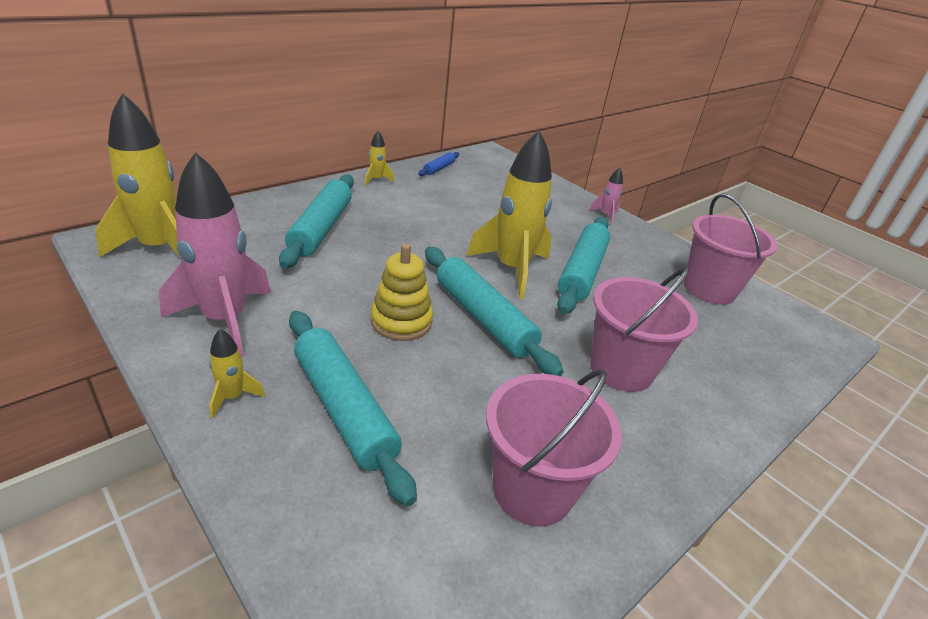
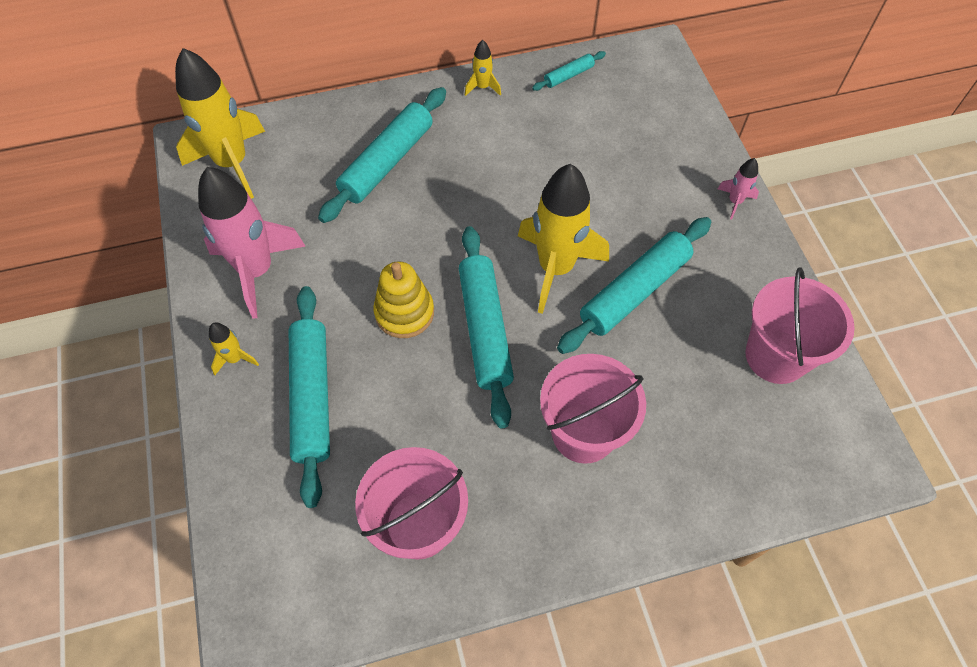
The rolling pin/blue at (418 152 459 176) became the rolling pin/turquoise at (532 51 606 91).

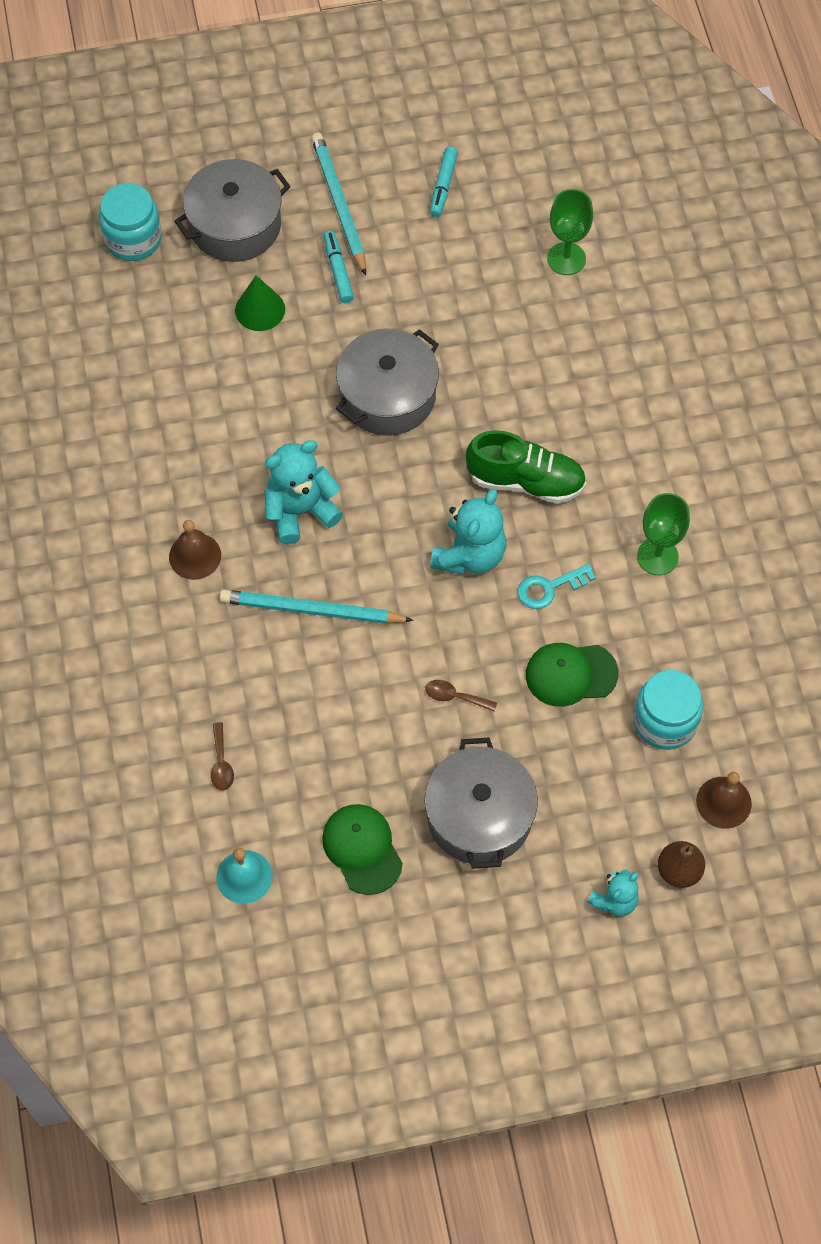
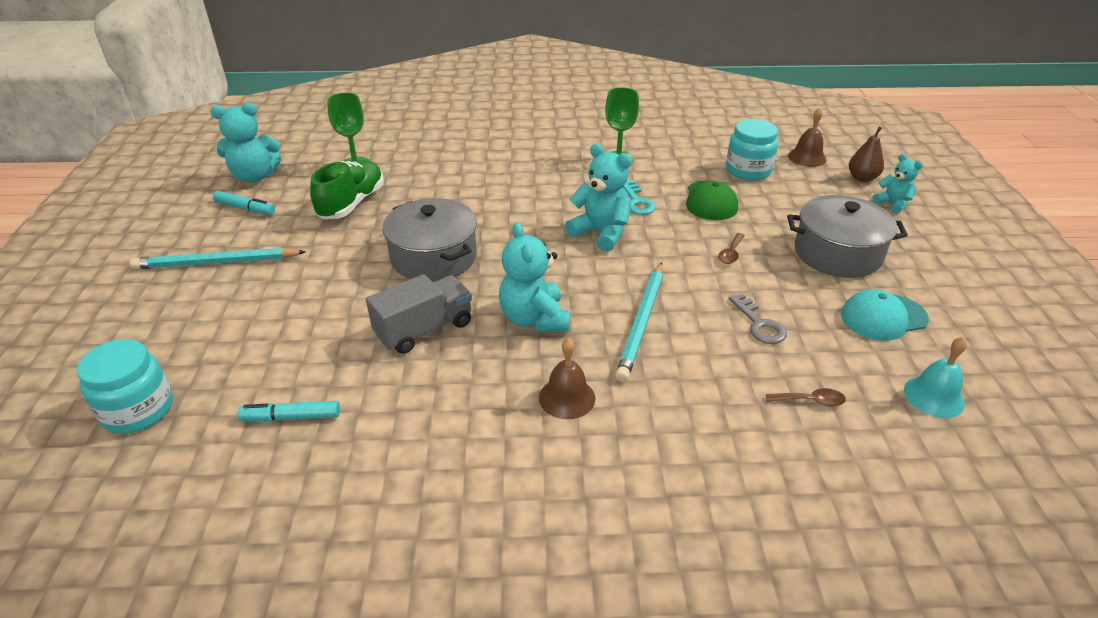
The teddy bear/turquoise at (211 103 281 183) appeared.
The marker/turquoise moved from (324 231 354 303) to (238 401 340 422).
The shoe/green moved from (466 430 586 504) to (310 160 384 219).
The truck/grey at (366 274 472 354) appeared.
The key/grey at (729 293 787 344) appeared.
The cap/green at (322 804 403 895) became the cap/turquoise at (841 289 929 341).
The pot/grey at (174 159 290 262) disappeared.
The cone/green at (235 275 285 331) disappeared.

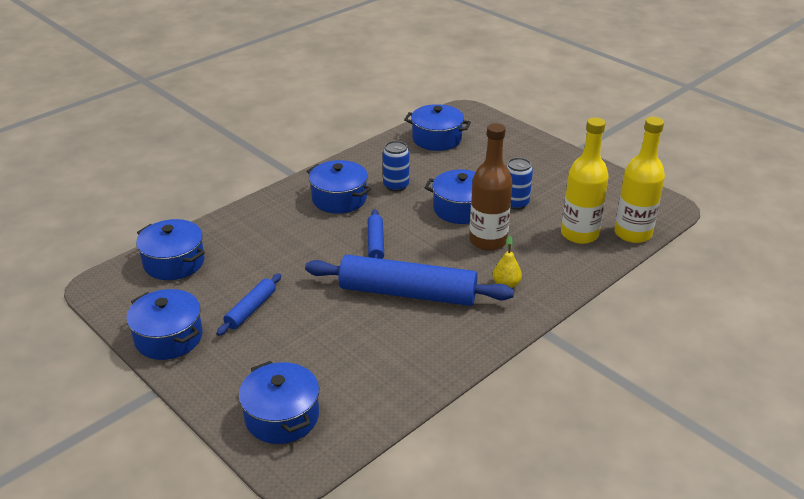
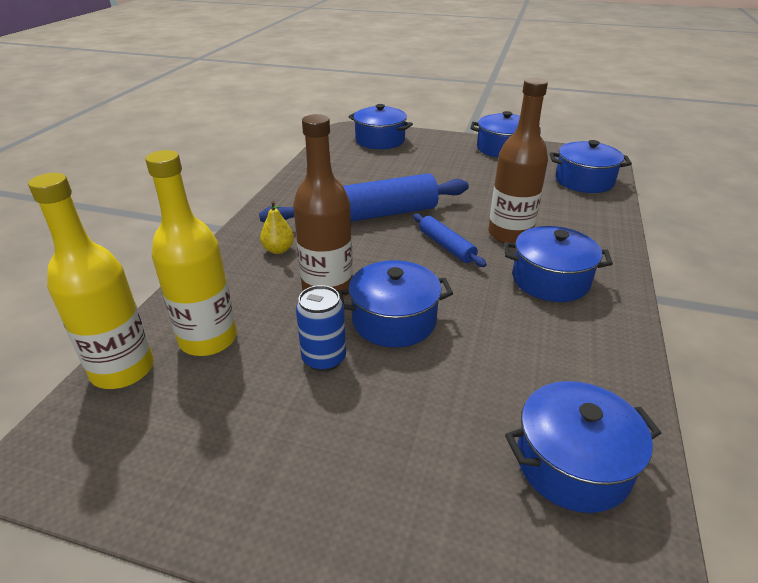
The bottle/brown at (488 78 548 243) appeared.
The rolling pin/blue at (216 273 281 336) disappeared.
The can/blue at (383 141 409 192) disappeared.

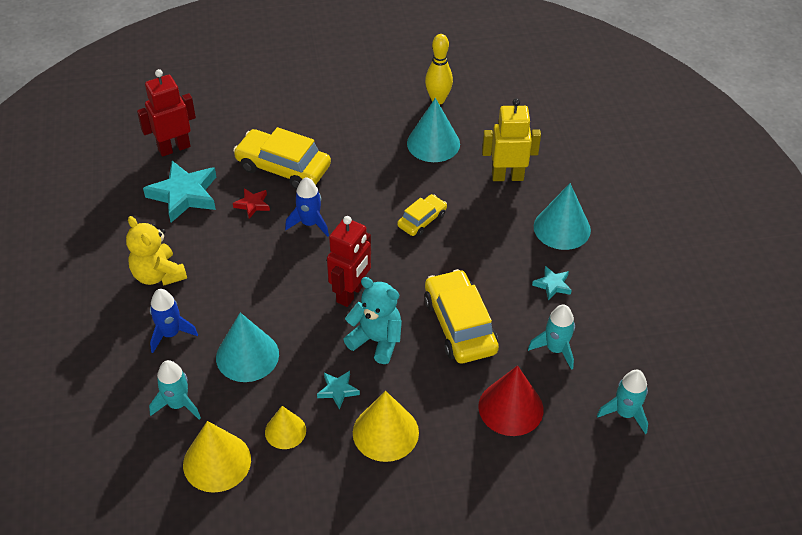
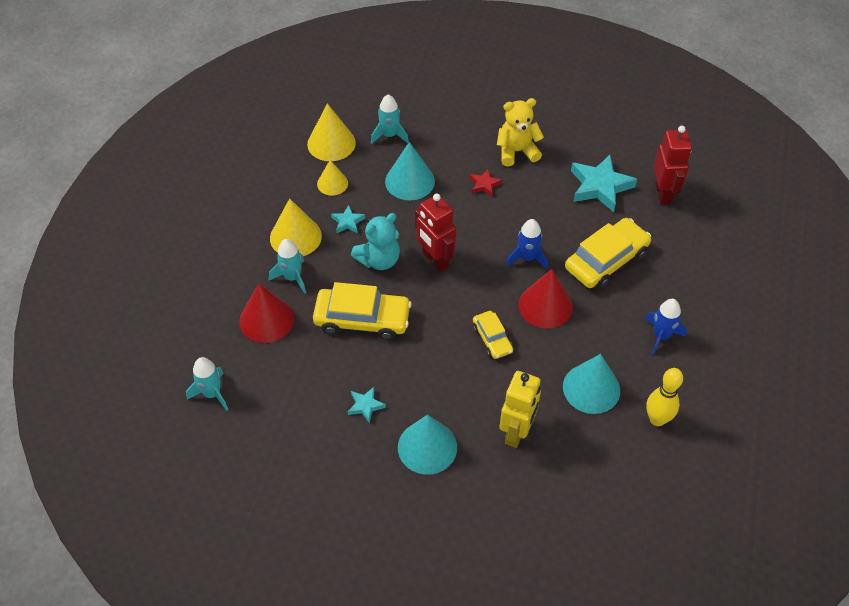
The rocket/turquoise moved from (528 304 575 370) to (269 239 306 294).
The star/red moved from (233 188 270 219) to (470 169 502 197).
The cone/red at (518 269 573 329) appeared.
The rocket/blue moved from (150 289 198 353) to (645 299 687 355).

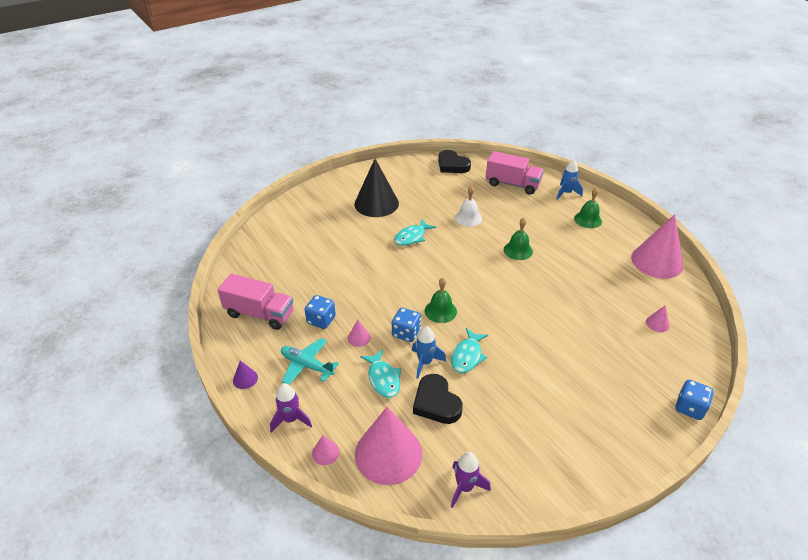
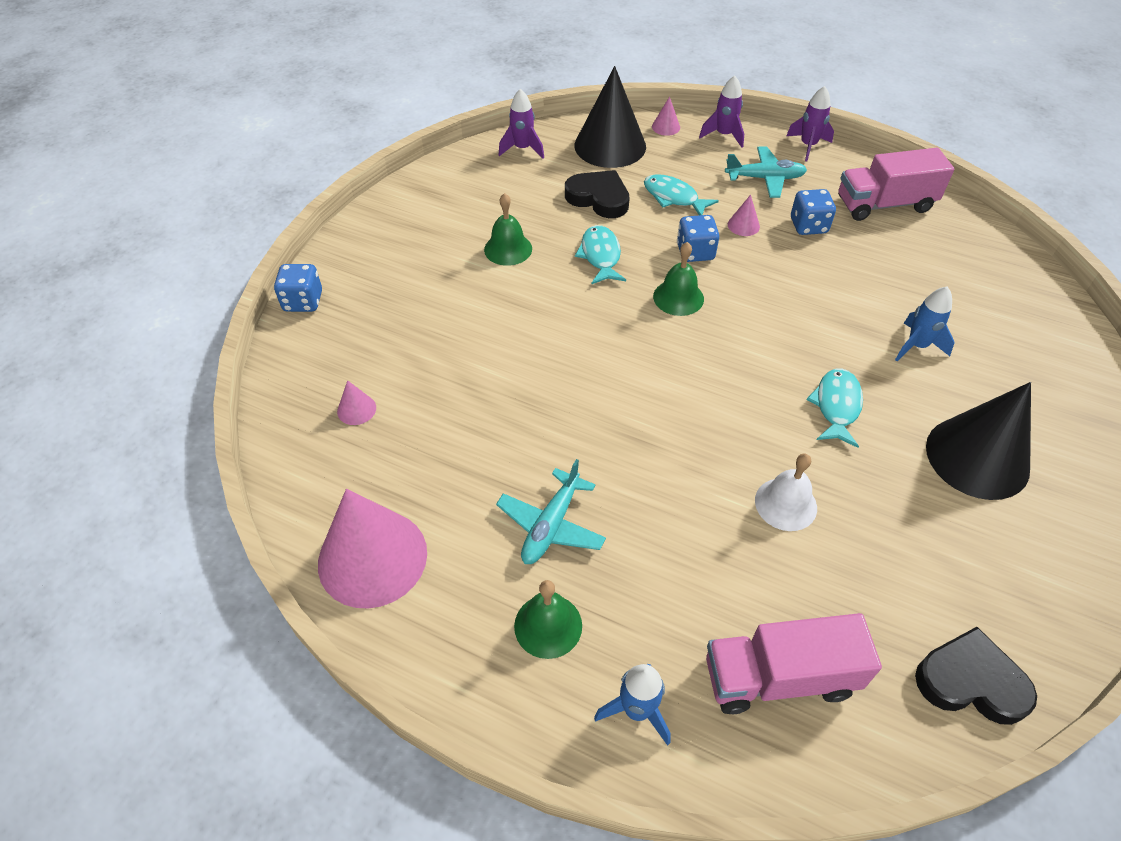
The bell/green moved from (504 218 533 260) to (484 193 532 266).
The plane/turquoise at (496 459 606 564) appeared.
The cone/pink at (355 407 422 485) became the cone/black at (575 66 646 168).
The cone/purple at (233 360 258 389) was replaced by the rocket/purple at (787 86 834 161).
The rocket/blue moved from (412 326 446 379) to (895 287 955 362).

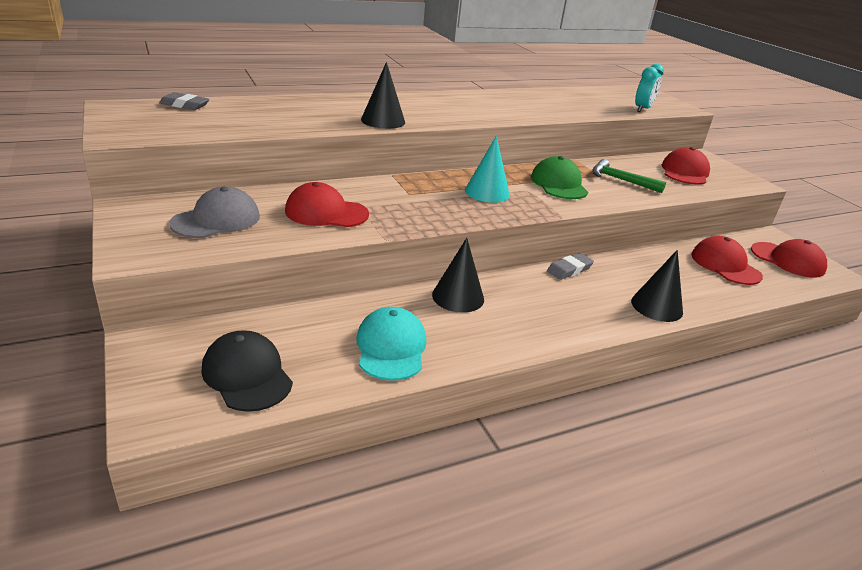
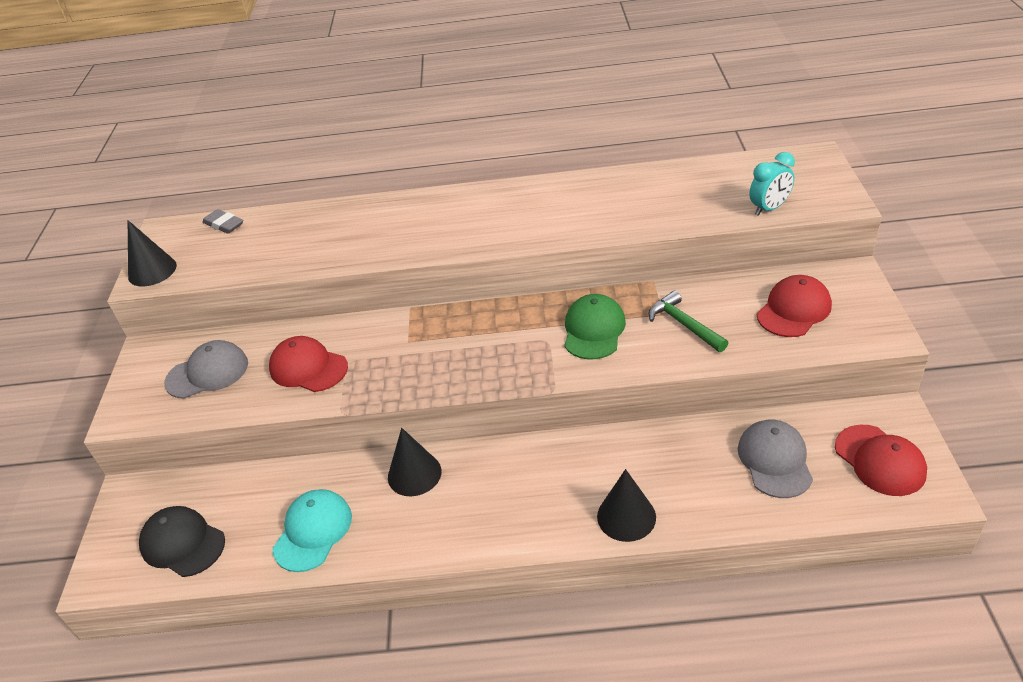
The cone/black moved from (361 62 405 129) to (128 220 177 286).
The cap/black at (201 330 293 412) turned 45 degrees counterclockwise.
The cap/red at (691 236 763 285) became the cap/grey at (738 420 813 498).
The cone/turquoise at (465 136 510 203) disappeared.
The eraser/grey at (547 253 594 280) disappeared.

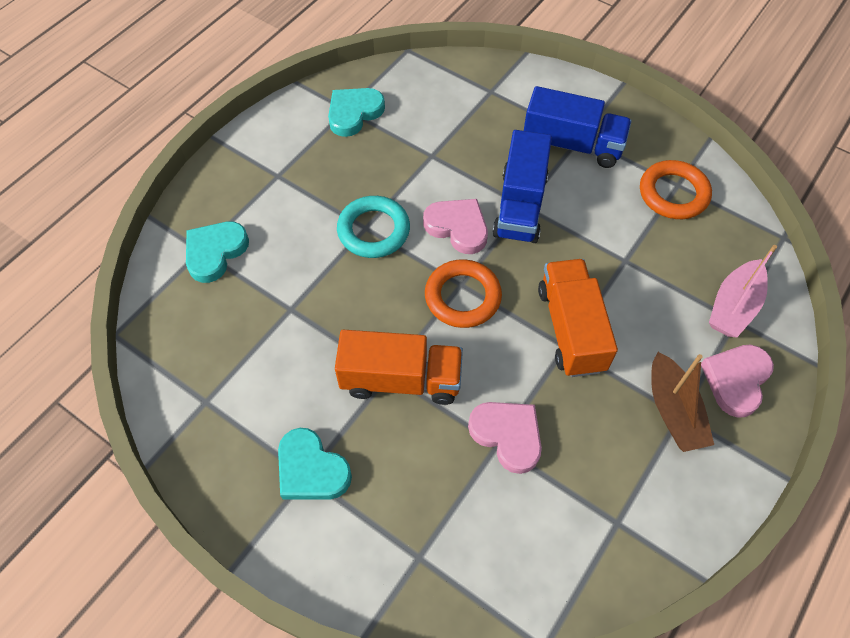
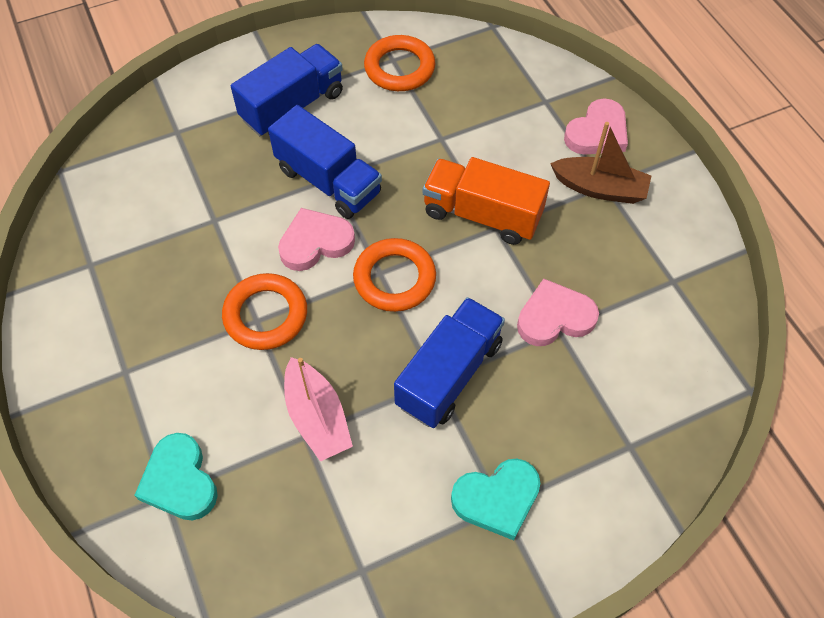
The ring/turquoise at (337 196 410 258) became the ring/orange at (222 273 307 350).
The boat/pink moved from (709 245 777 337) to (284 357 353 462).
The truck/orange at (335 330 463 405) became the truck/blue at (394 297 505 428).
The heart/pink at (701 345 774 418) turned 105 degrees counterclockwise.
The heart/turquoise at (328 88 385 137) disappeared.

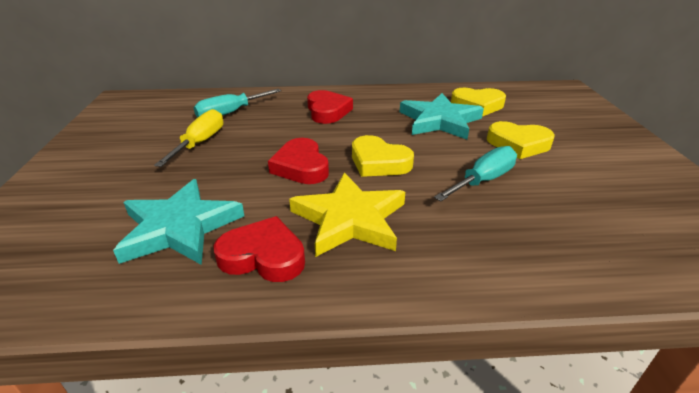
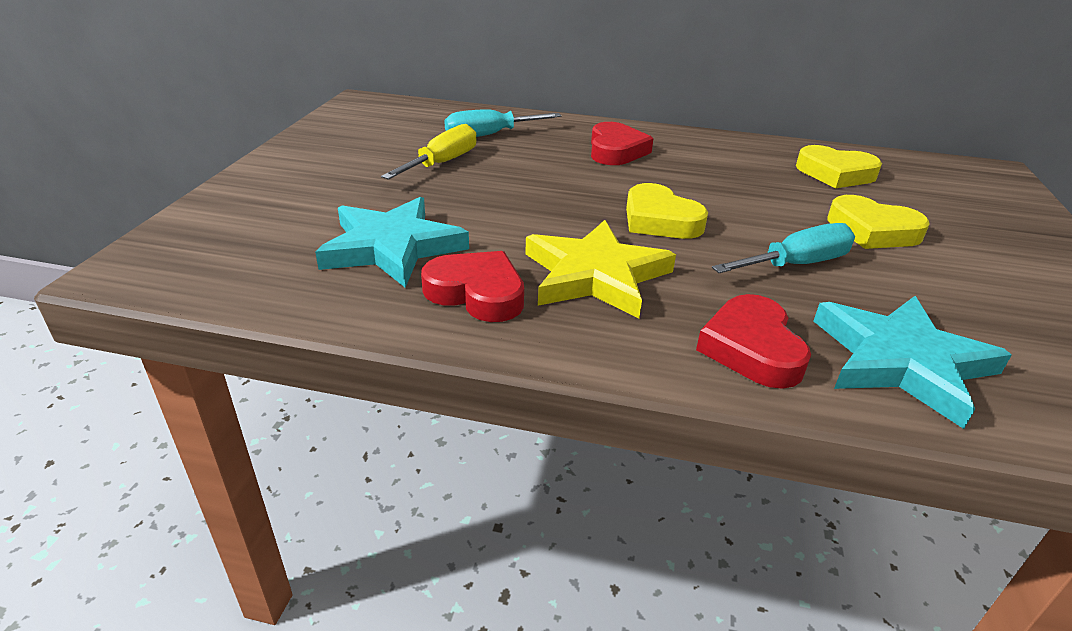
The heart/red moved from (268 138 329 184) to (696 294 811 389).
The star/turquoise moved from (400 93 484 140) to (813 296 1012 429).

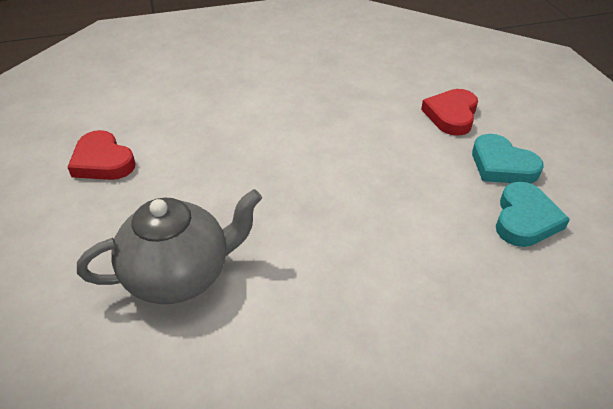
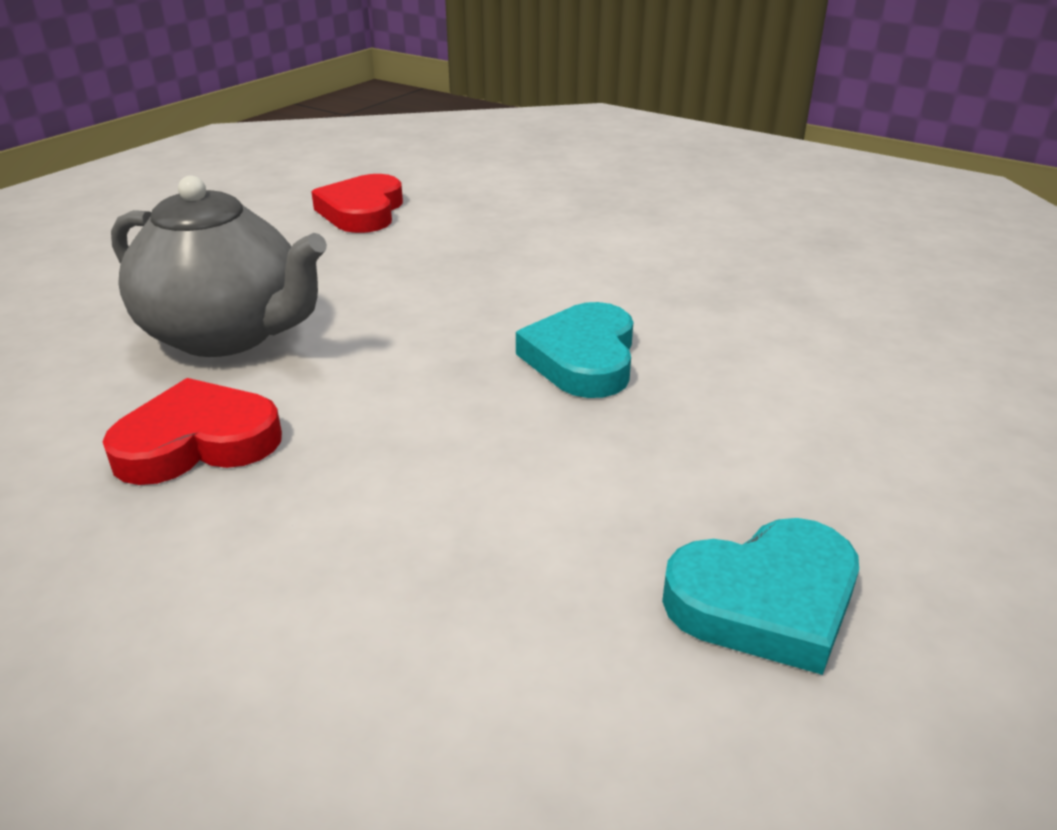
The heart/red moved from (421 89 478 136) to (103 378 282 485).
The heart/turquoise moved from (472 134 544 183) to (516 302 633 398).

